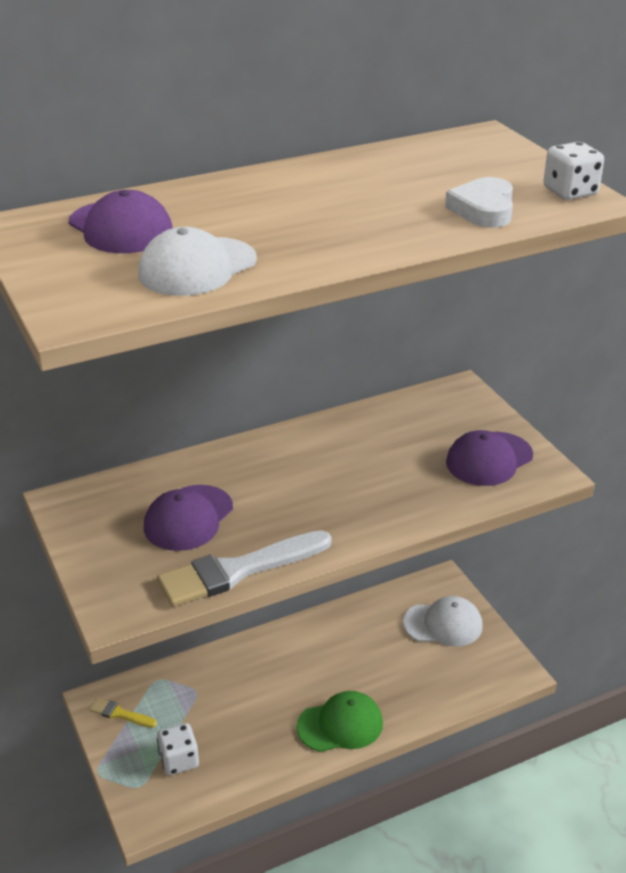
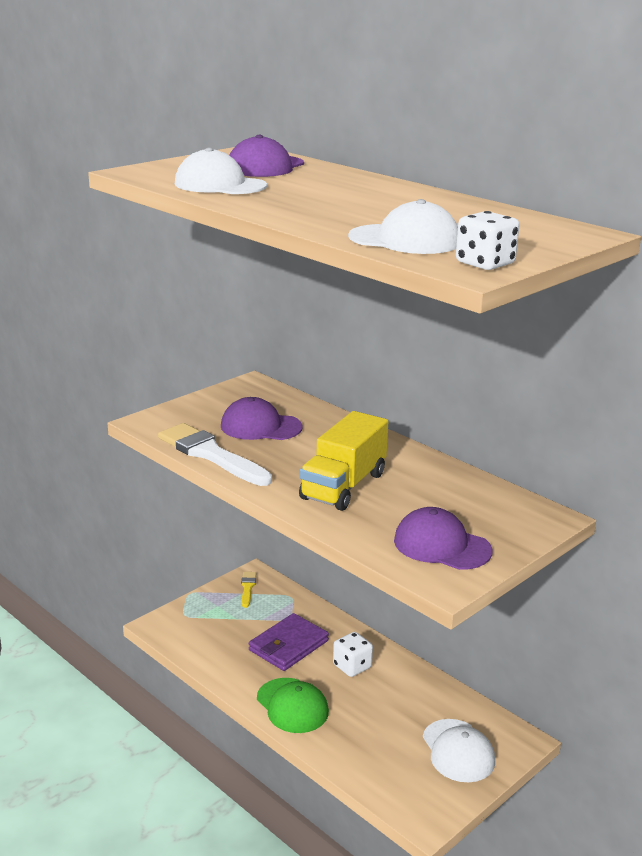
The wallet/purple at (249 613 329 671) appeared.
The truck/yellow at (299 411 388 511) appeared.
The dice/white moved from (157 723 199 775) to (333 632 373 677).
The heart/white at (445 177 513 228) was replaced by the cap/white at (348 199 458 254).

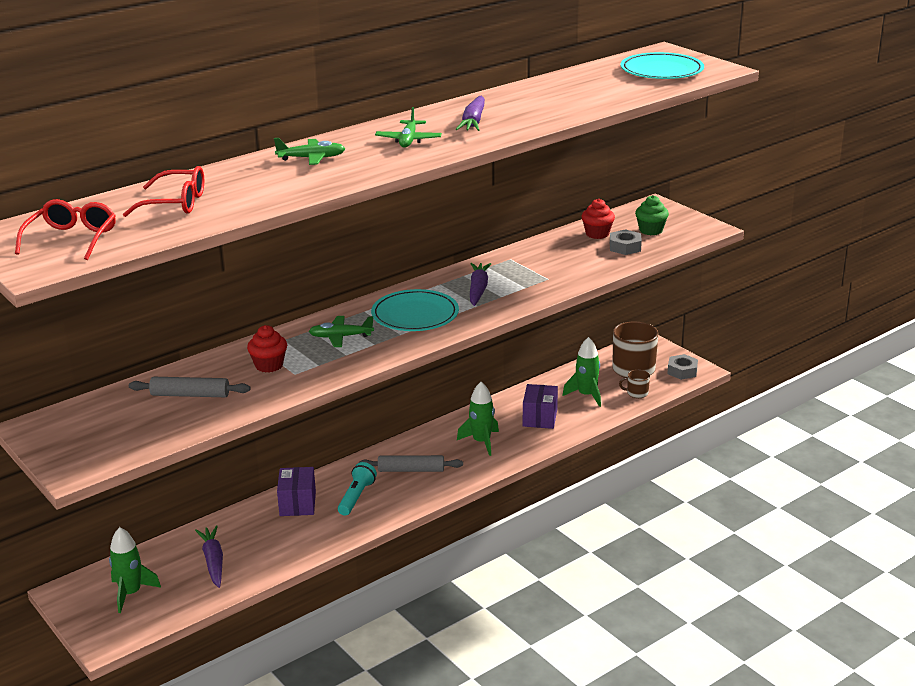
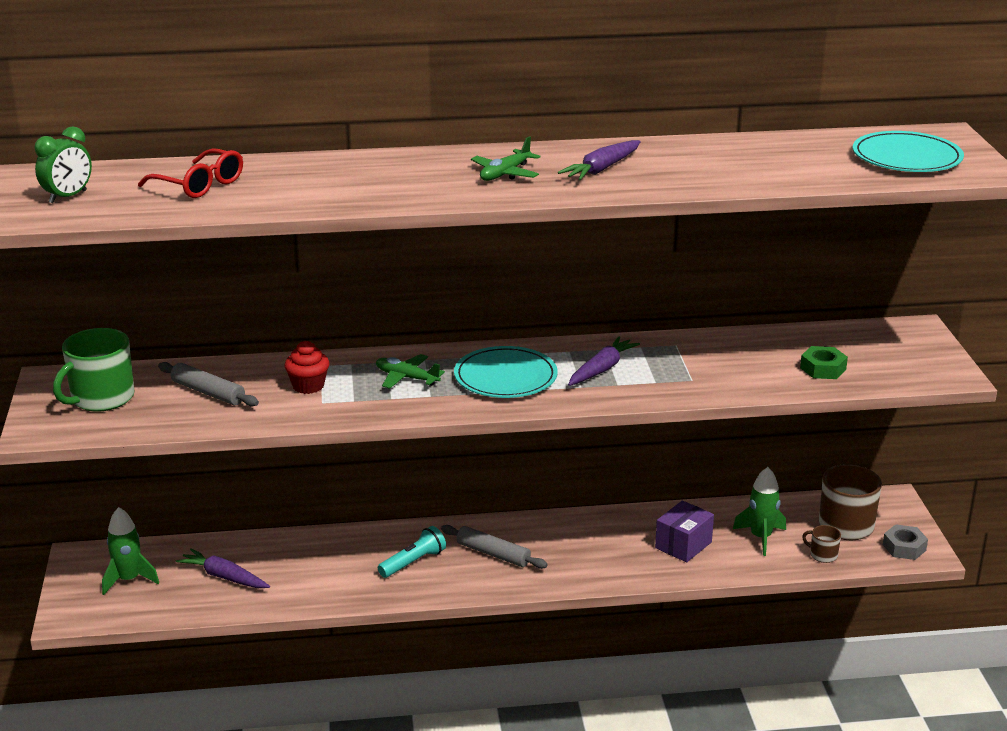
The glasses/red at (15 199 116 260) was replaced by the clock/green at (35 126 92 203).
The mug/green at (53 328 134 412) appeared.
The carrot/purple at (195 525 223 588) turned 75 degrees counterclockwise.
The nut/grey at (610 229 642 255) became the nut/green at (800 346 848 379).
The plane/green at (274 138 345 165) disappeared.
The box/purple at (277 467 316 516) disappeared.
The rocket/green at (457 382 499 456) disappeared.
The cupcake/red at (581 199 615 239) disappeared.
The cupcake/green at (635 195 669 235) disappeared.

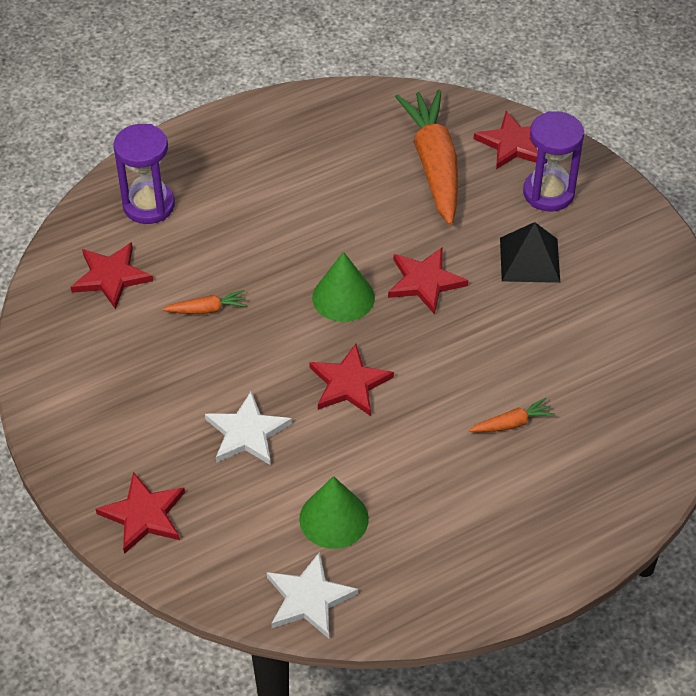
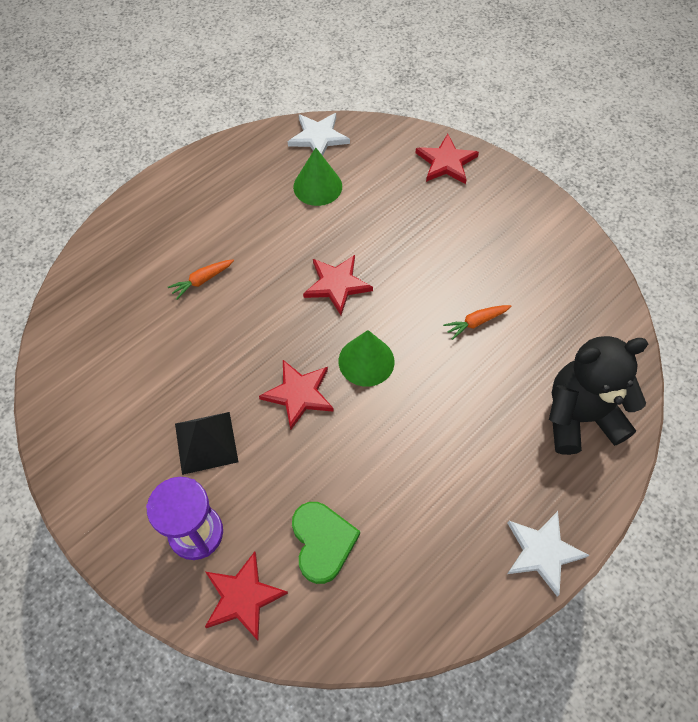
The carrot/orange at (395 90 458 225) was replaced by the heart/green at (292 502 360 584).
The star/white moved from (205 391 292 465) to (507 511 589 596).
The hourglass/purple at (113 124 175 224) was replaced by the teddy bear/black at (549 336 648 455).
The star/red at (71 242 153 310) disappeared.

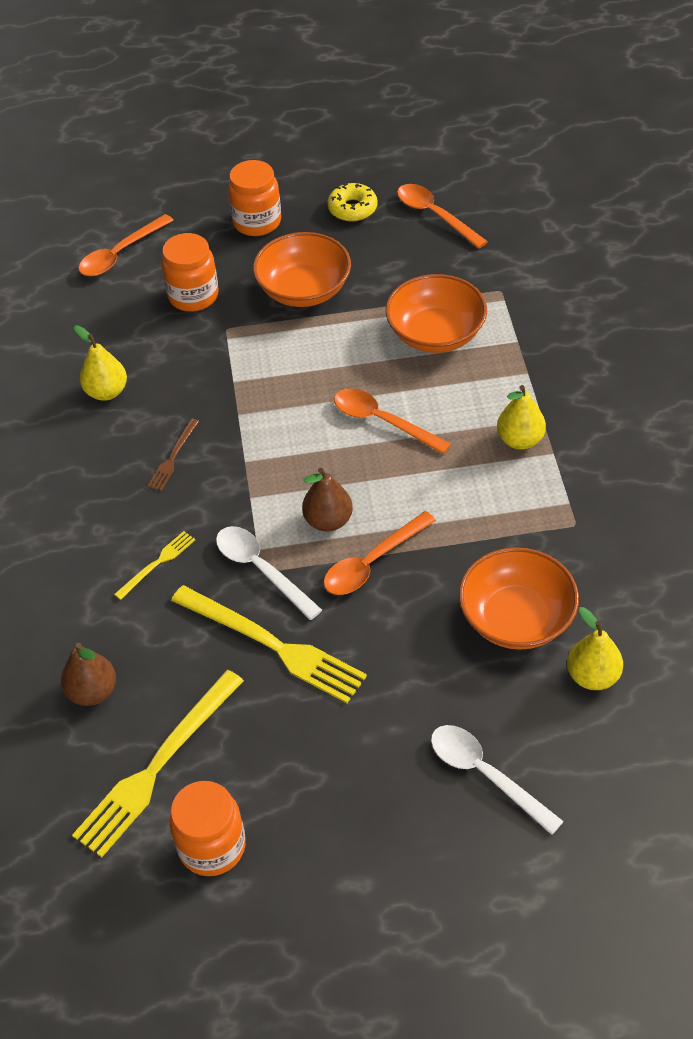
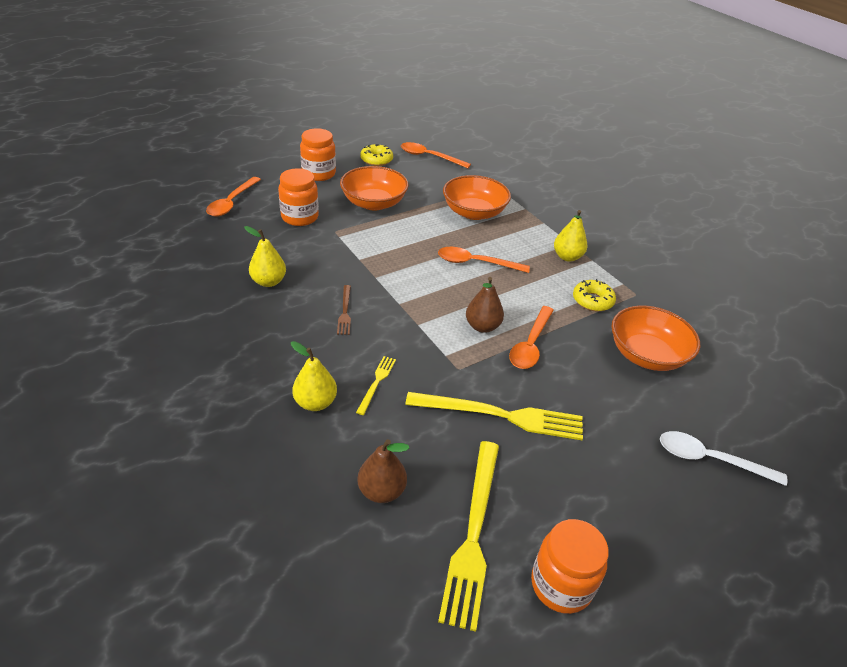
The pear/yellow moved from (567 607 623 690) to (291 341 337 411).
The donut/yellow at (573 279 616 312) appeared.
The spoon/white at (216 526 322 620) disappeared.

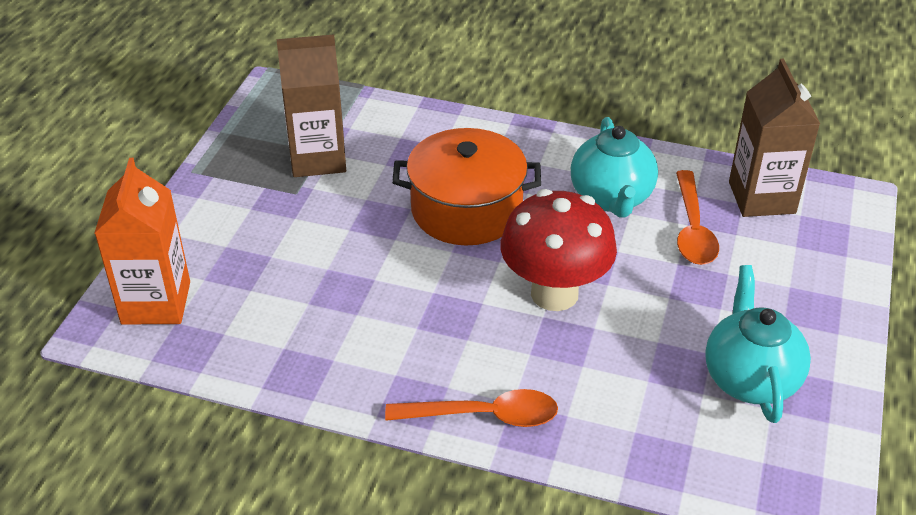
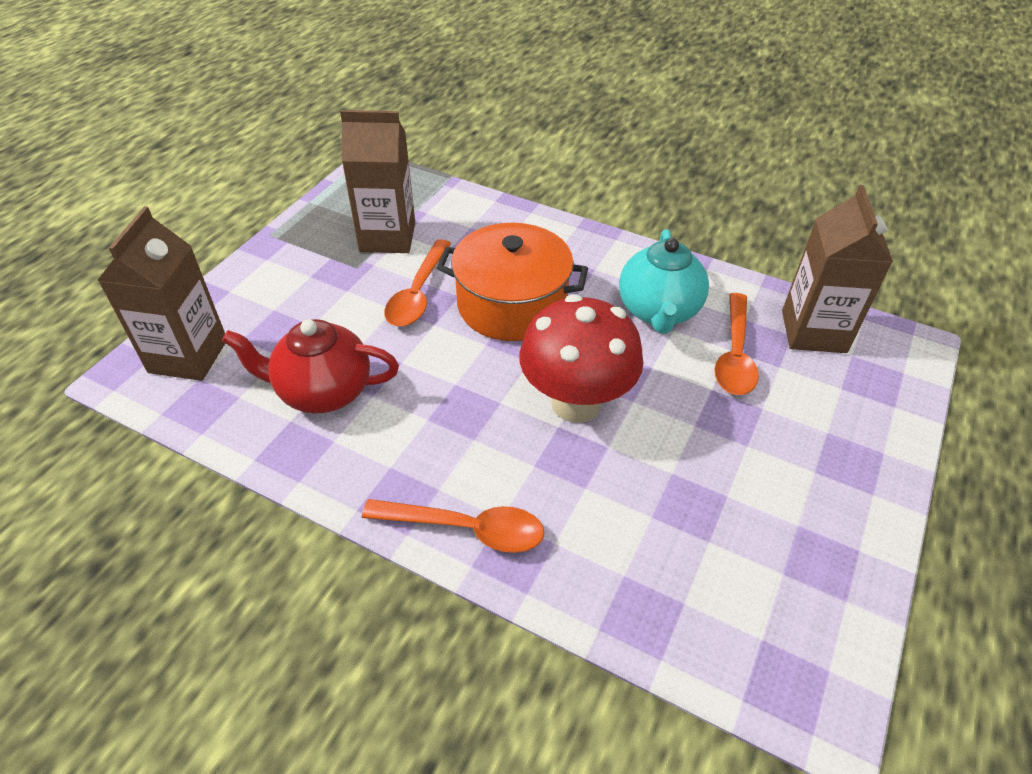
The carton/orange at (94 158 190 325) became the carton/brown at (97 206 225 381).
The teapot/red at (222 319 399 414) appeared.
The spoon/orange at (384 239 451 326) appeared.
The teapot/turquoise at (705 265 811 423) disappeared.

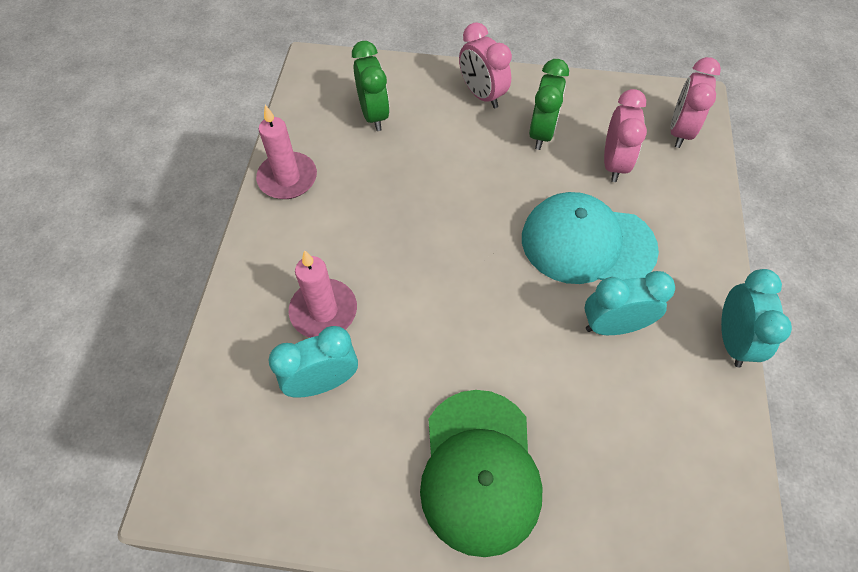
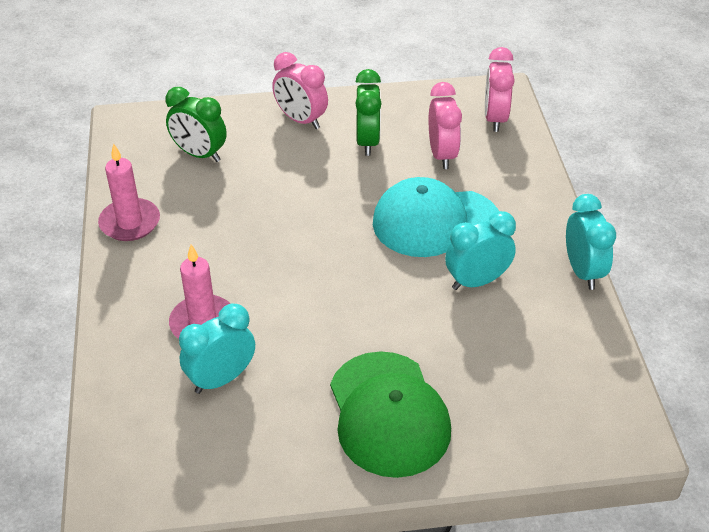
The clock/green at (352 41 390 131) turned 150 degrees clockwise.

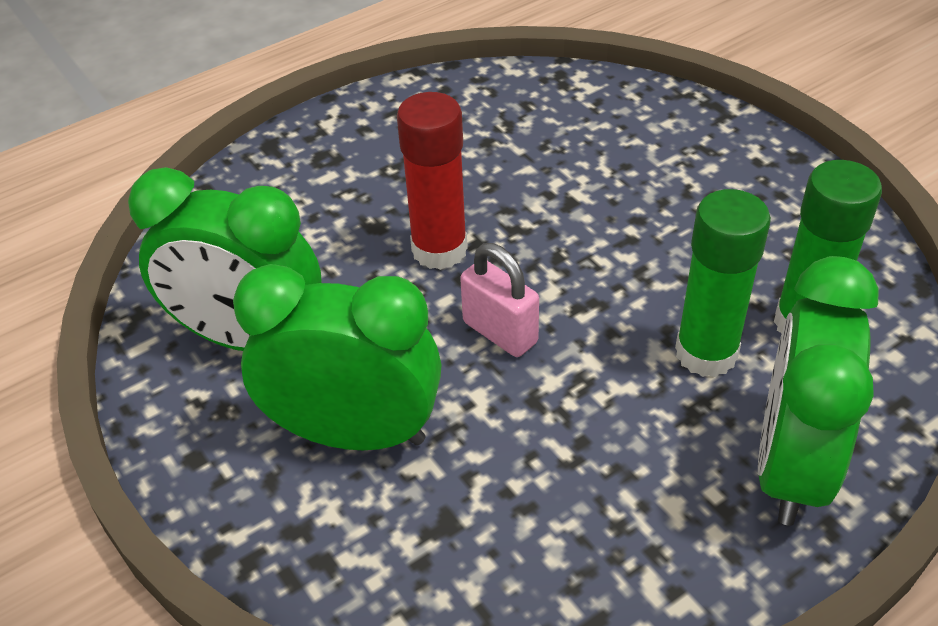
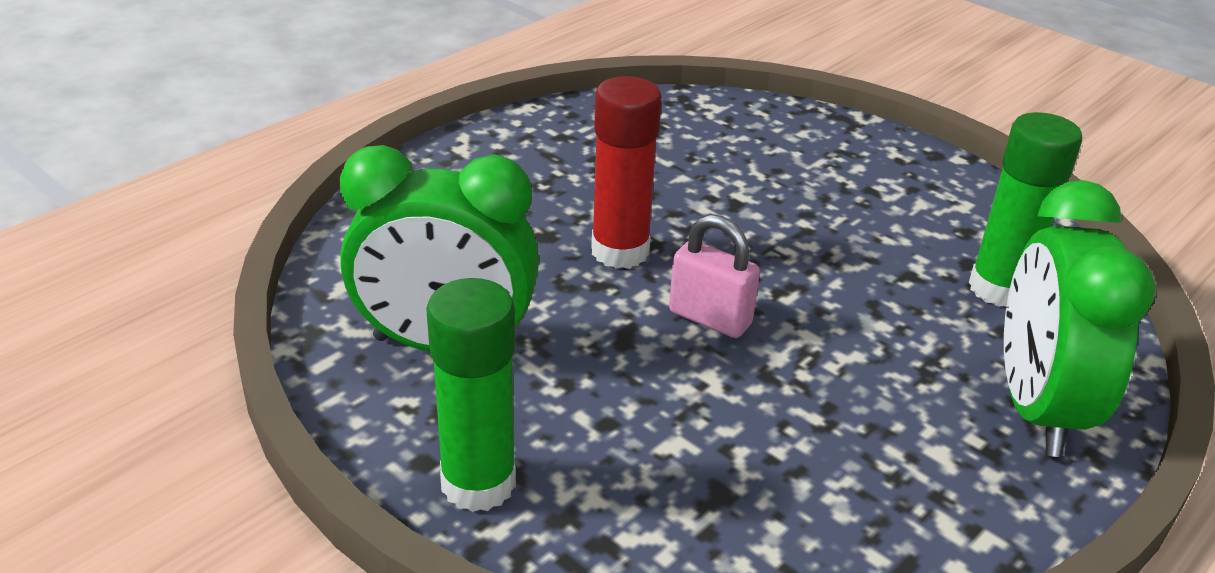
The glue stick/green moved from (675 189 771 377) to (426 278 516 512).
The clock/green at (233 264 441 450) disappeared.

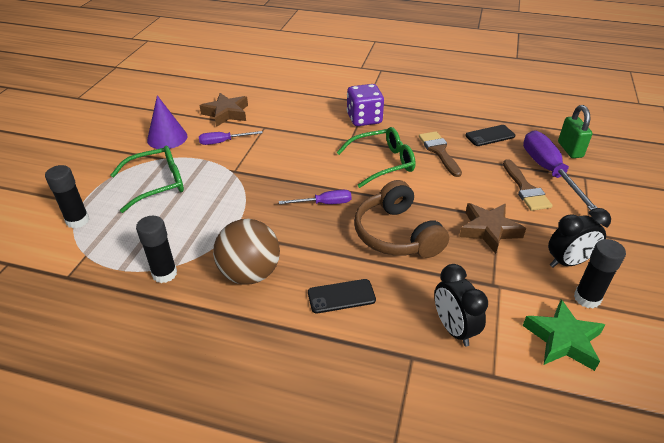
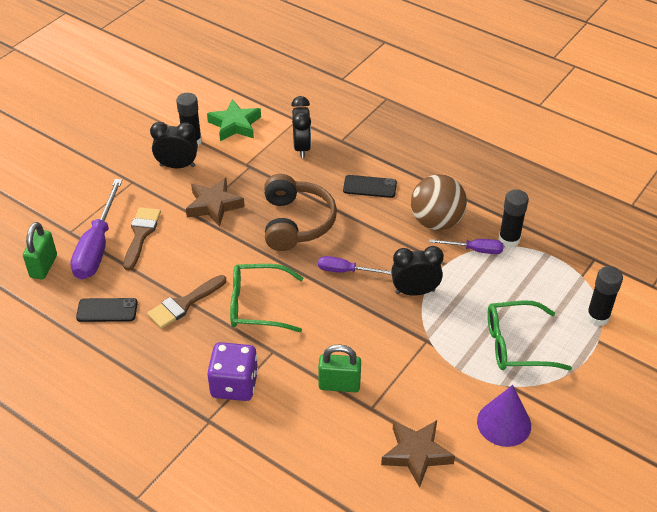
The brush/brown at (419 131 462 177) turned 45 degrees clockwise.
The padlock/green at (318 345 361 392) appeared.
The clock/black at (391 246 444 296) appeared.
The screwdriver/purple moved from (199 131 263 145) to (429 239 503 254).

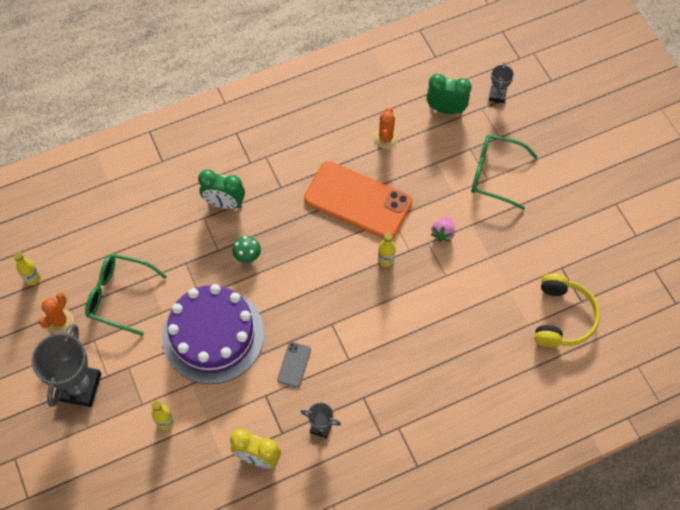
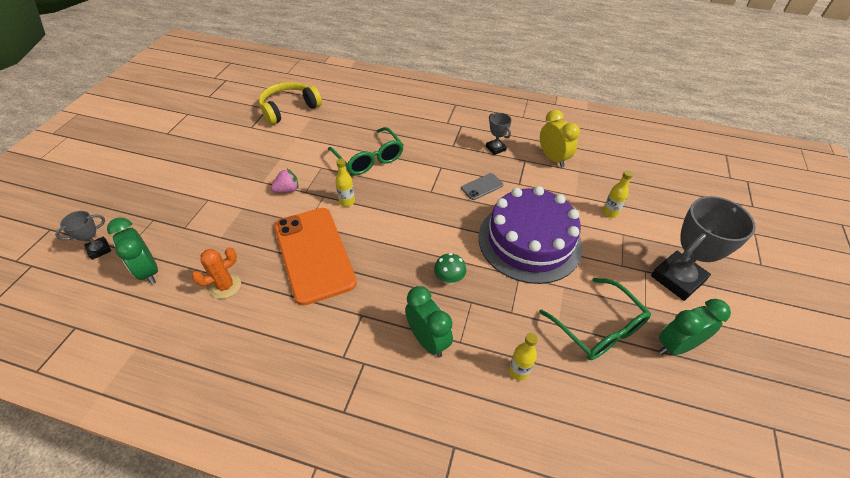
The glasses/green moved from (471 135 538 210) to (328 127 403 175).
The bottle/yellow moved from (13 252 41 286) to (509 333 538 381).
The cactus/orange at (39 293 74 334) was replaced by the clock/green at (658 299 731 355).

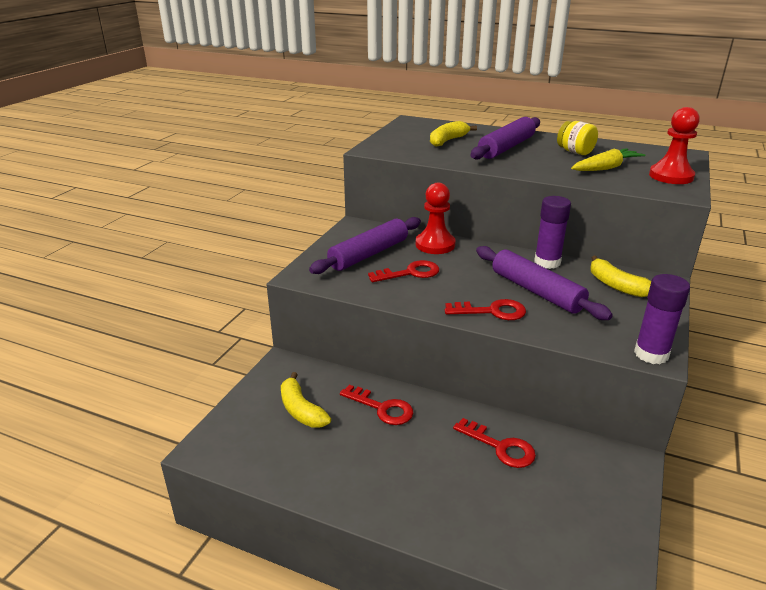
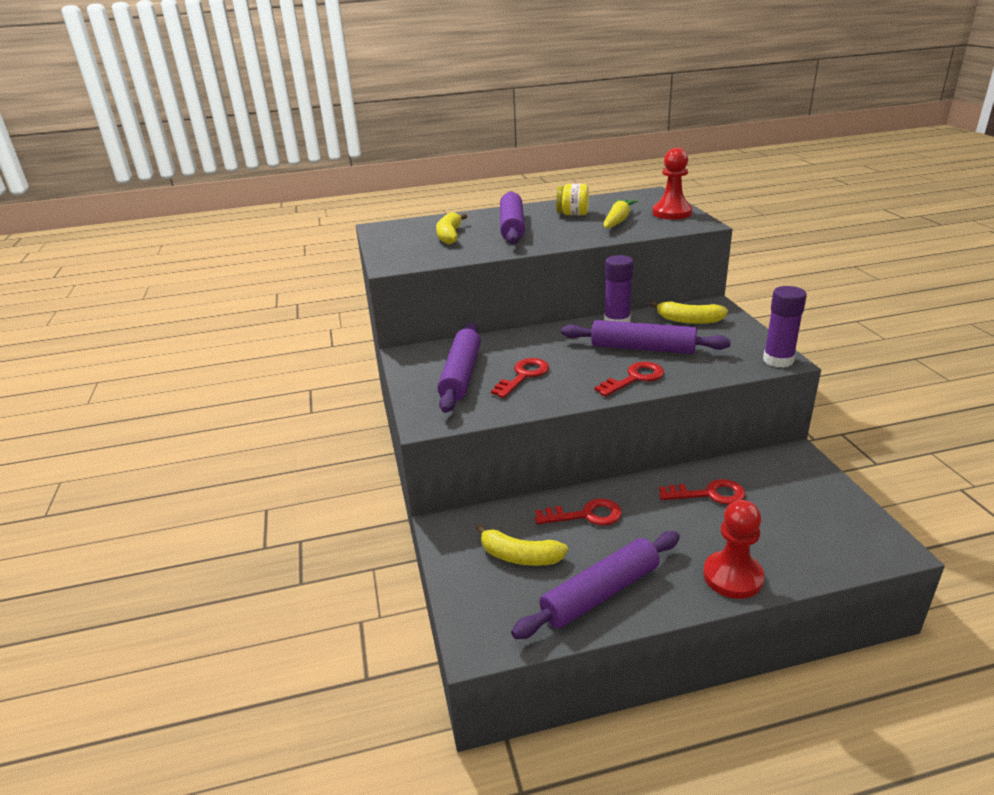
The rolling pin/purple at (511 531 680 639) appeared.
The pawn/red moved from (416 183 456 254) to (703 500 764 599).

